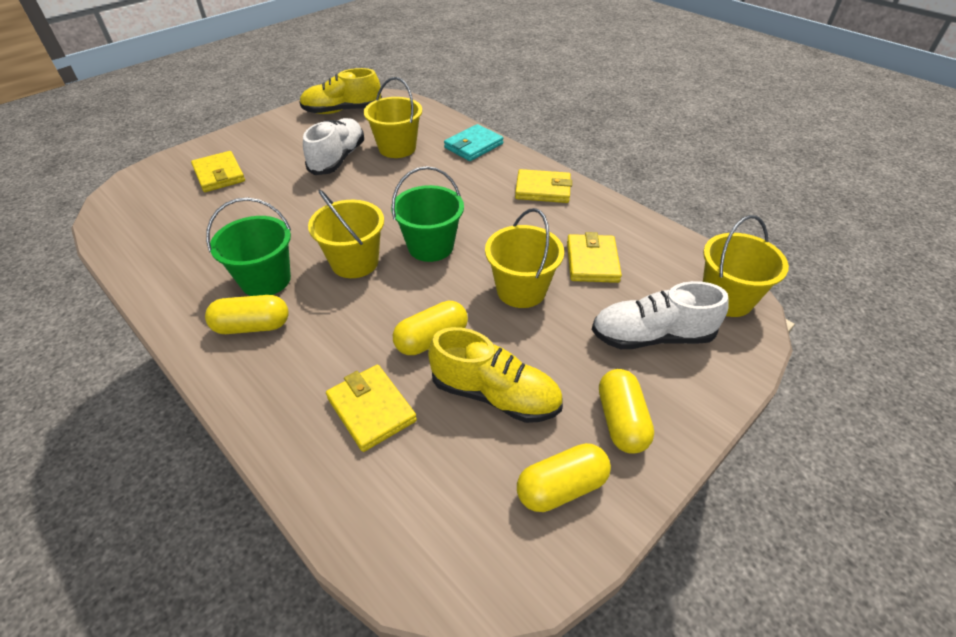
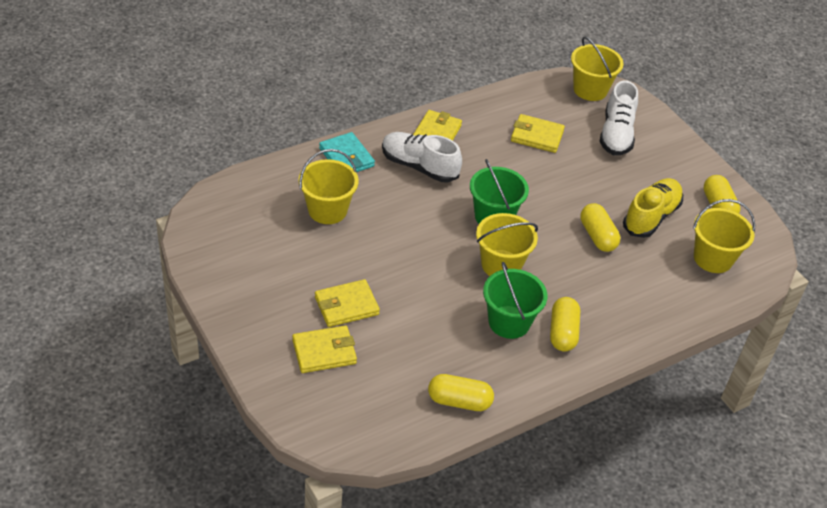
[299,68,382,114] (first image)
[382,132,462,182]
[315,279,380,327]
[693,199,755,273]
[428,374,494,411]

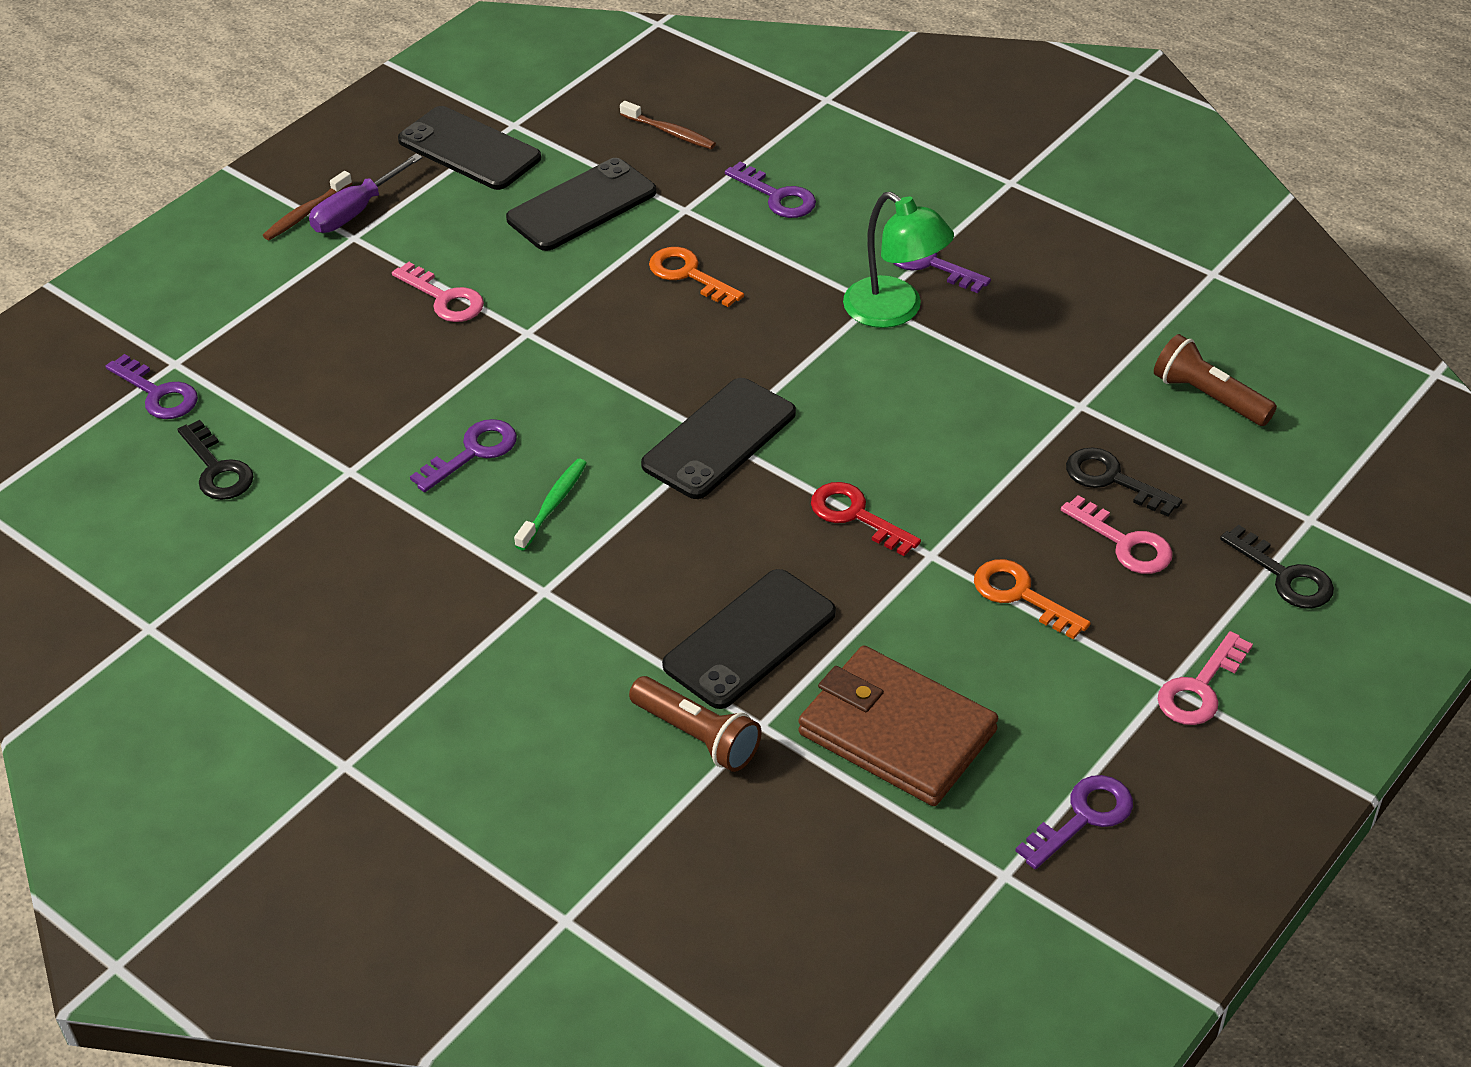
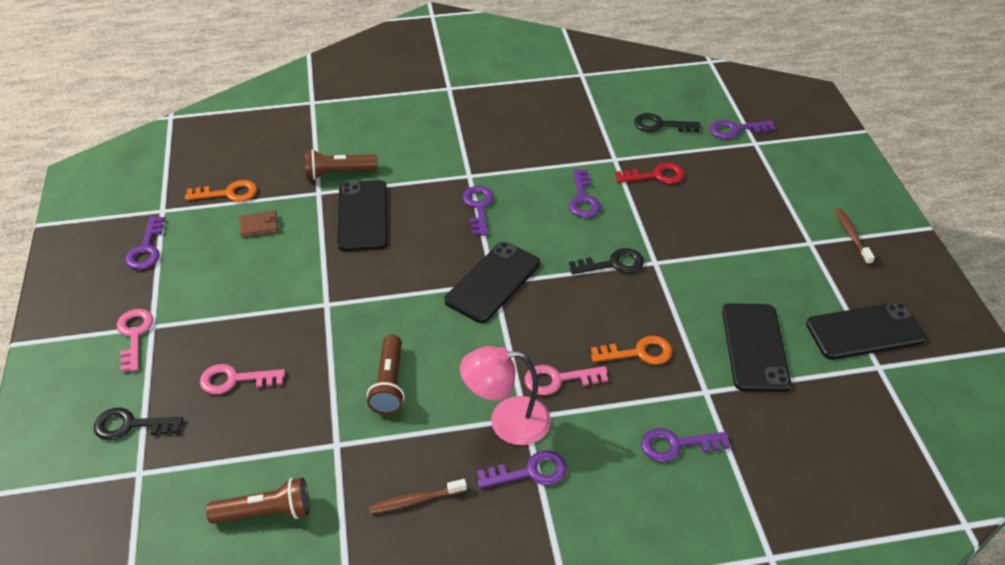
[309,154,423,233] (first image)
[525,365,608,395]
[514,459,587,550] (first image)
[369,479,467,514]
[444,242,540,323]
[239,211,278,237]
[616,163,685,184]
[460,346,551,445]
[185,180,257,202]
[569,248,644,275]
[367,335,405,415]
[462,186,494,236]

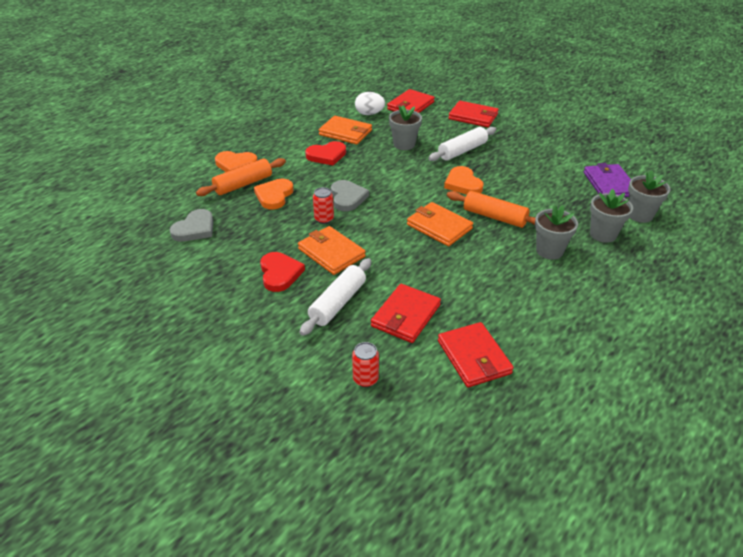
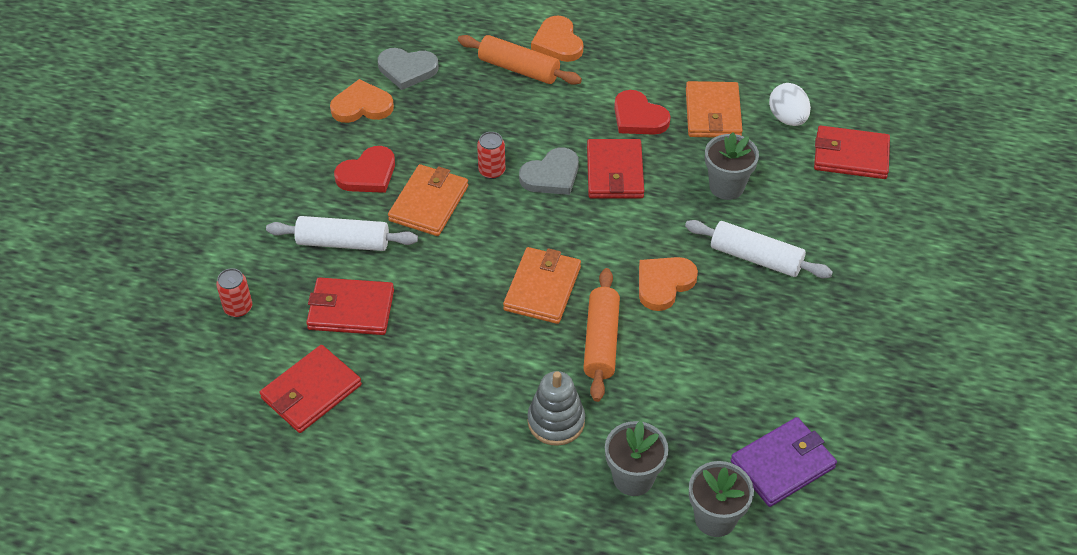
[330,79,394,123]
[587,139,644,198]
[527,371,585,446]

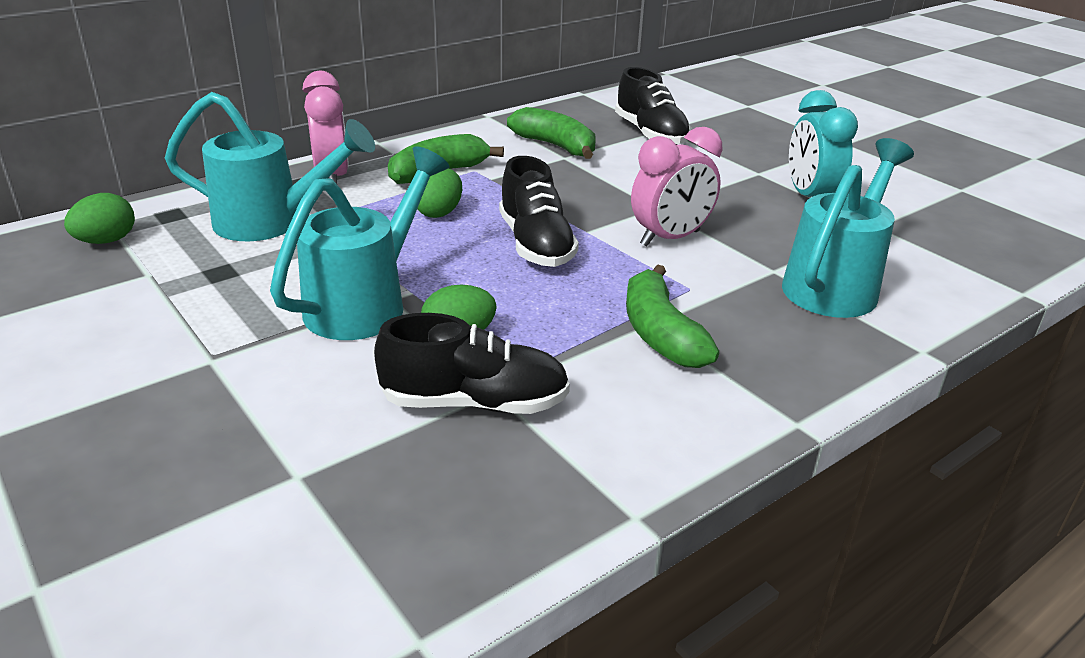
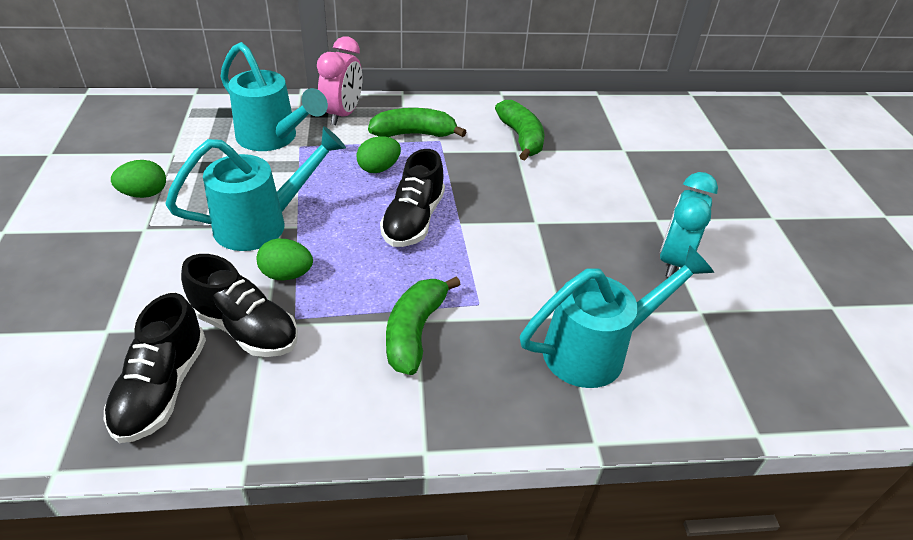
[111,160,166,198]
[104,293,206,443]
[631,127,723,247] (first image)

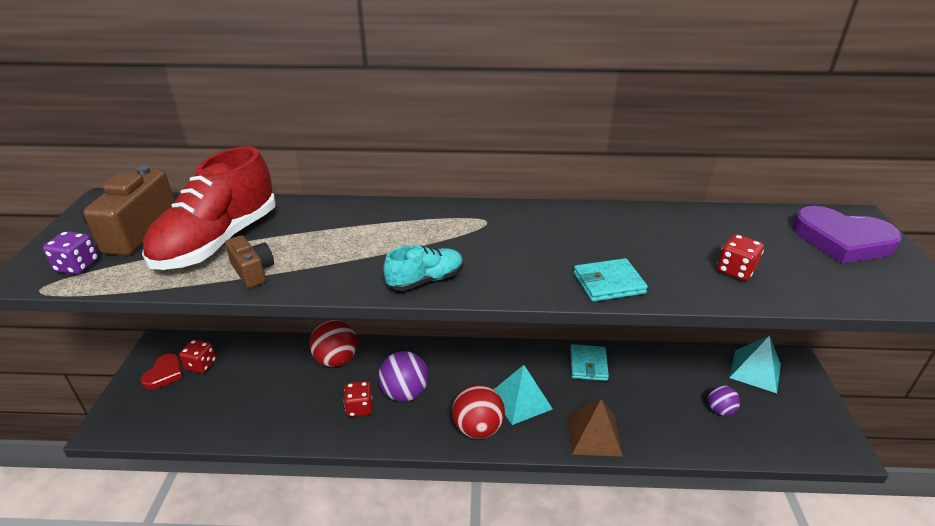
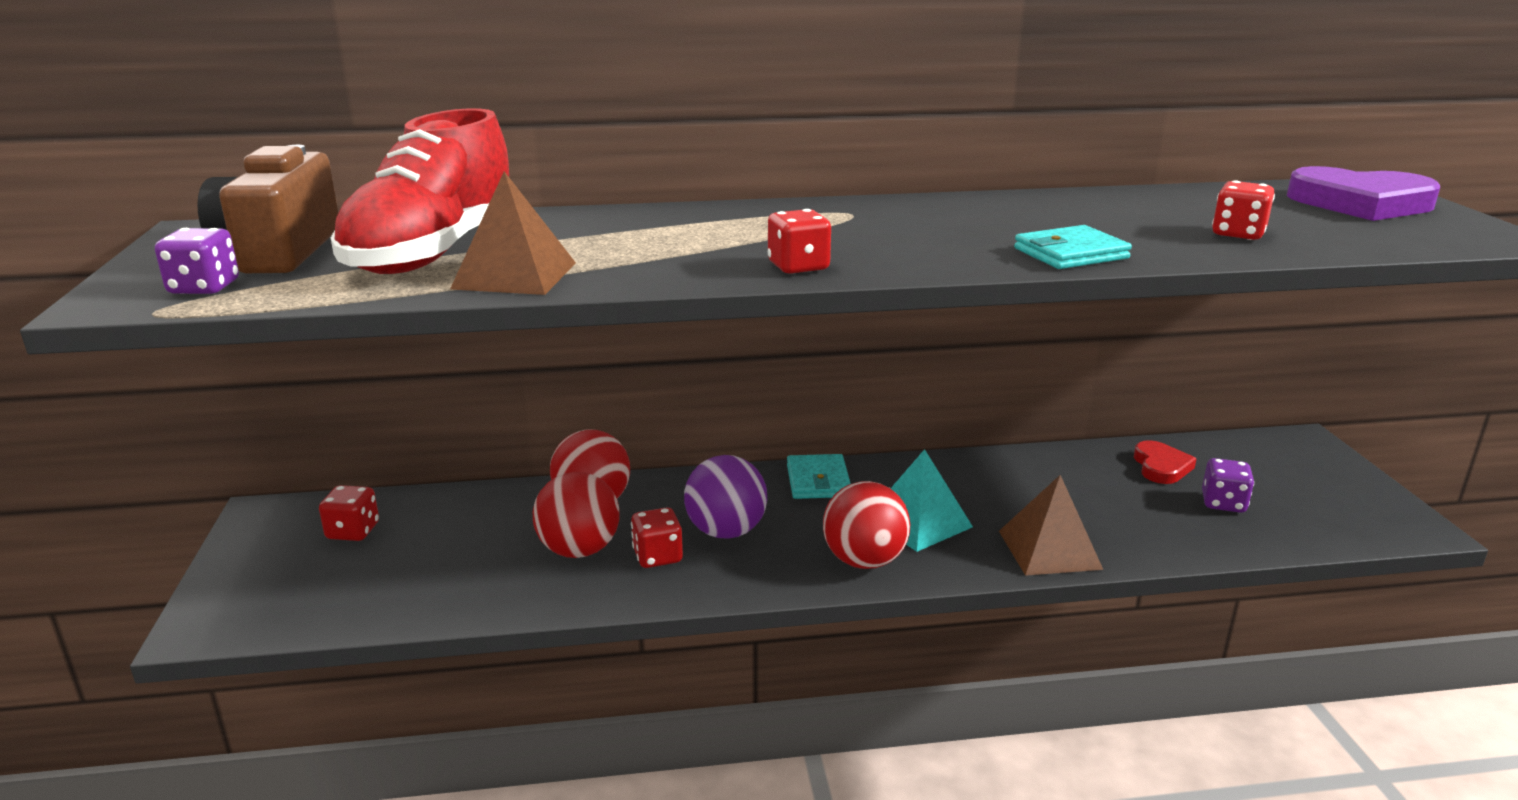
[1134,440,1197,484]
[450,171,576,295]
[768,209,831,274]
[787,454,851,499]
[1202,458,1254,513]
[729,336,781,393] (first image)
[533,472,620,558]

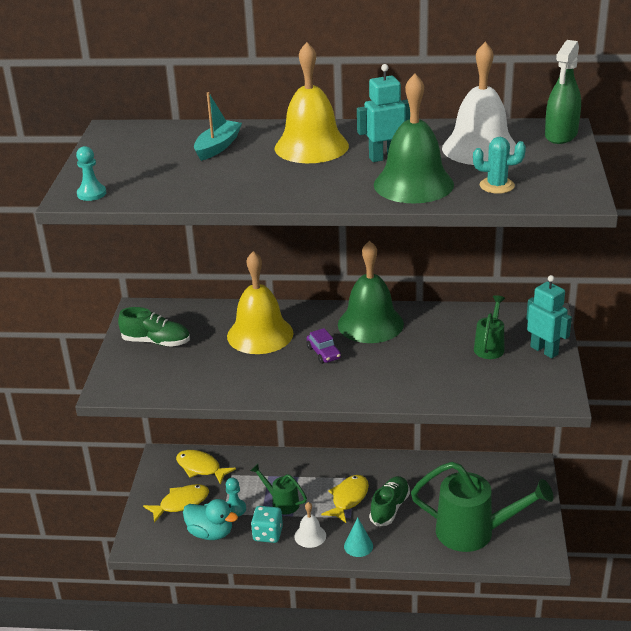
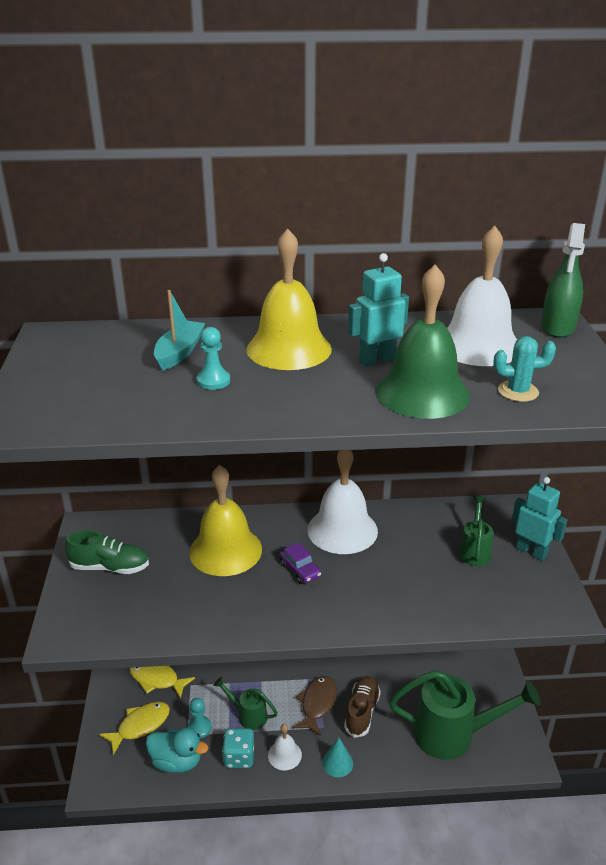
[197,327,230,390]
[293,676,336,736]
[307,450,378,554]
[344,676,381,738]

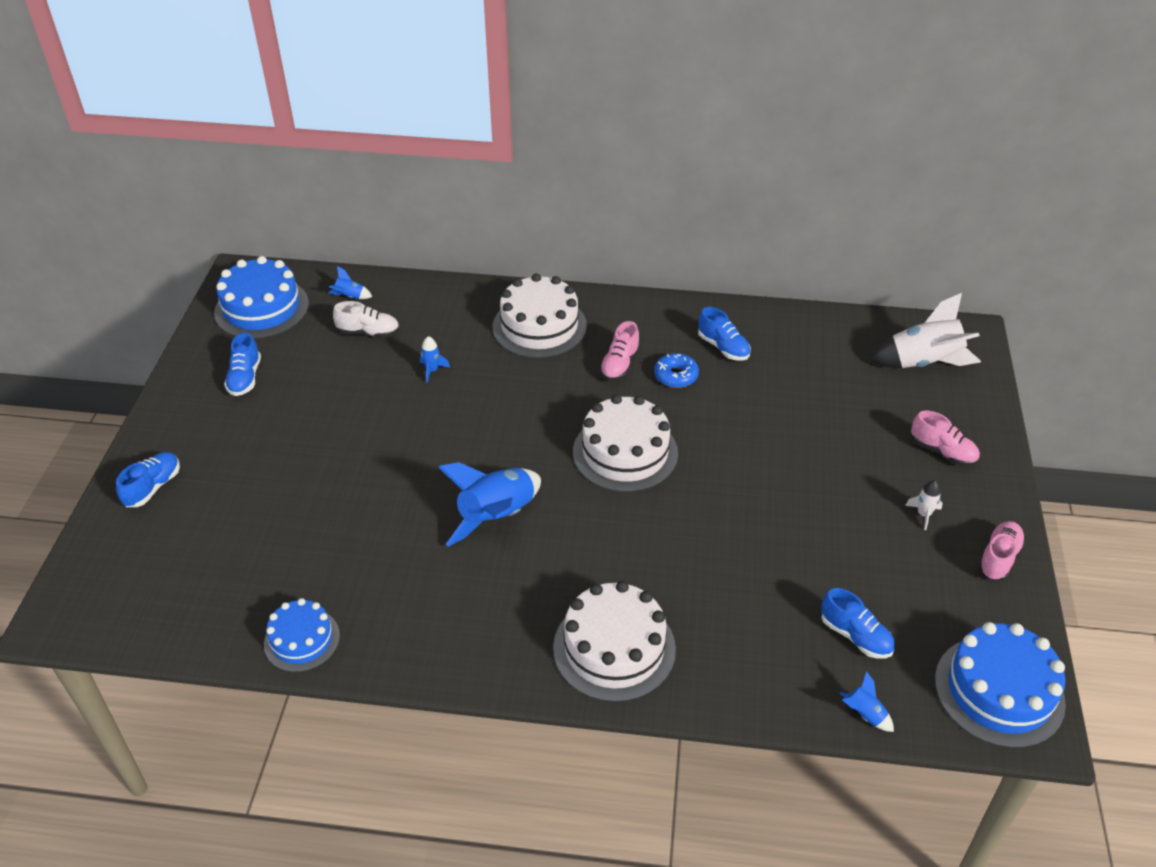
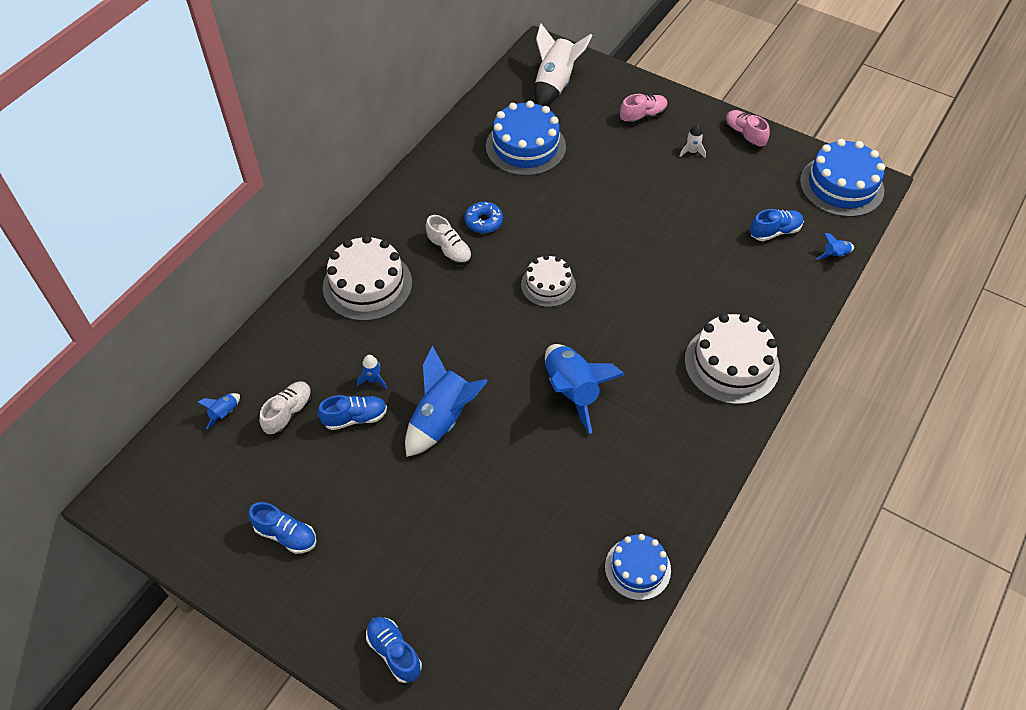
[486,101,566,176]
[521,255,576,307]
[426,215,472,265]
[318,395,387,430]
[405,346,488,457]

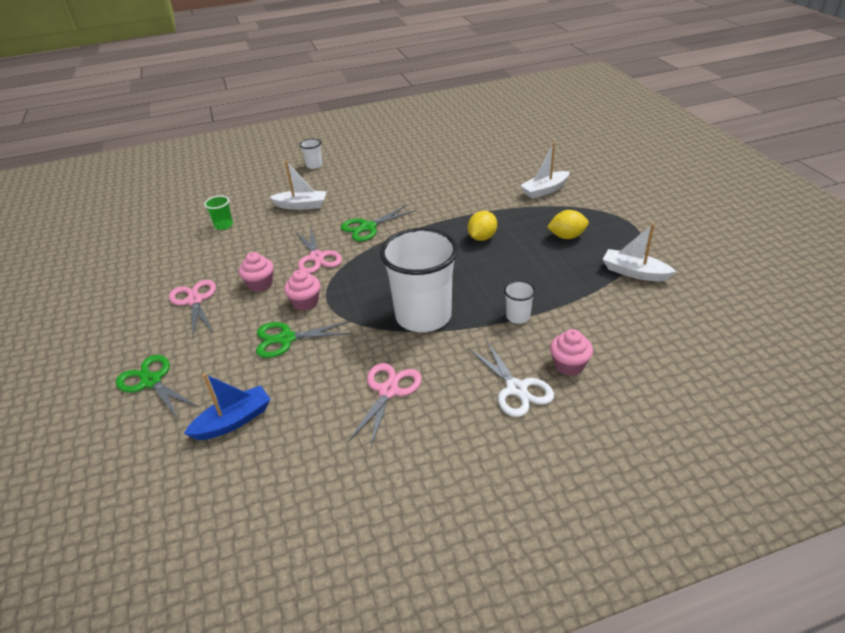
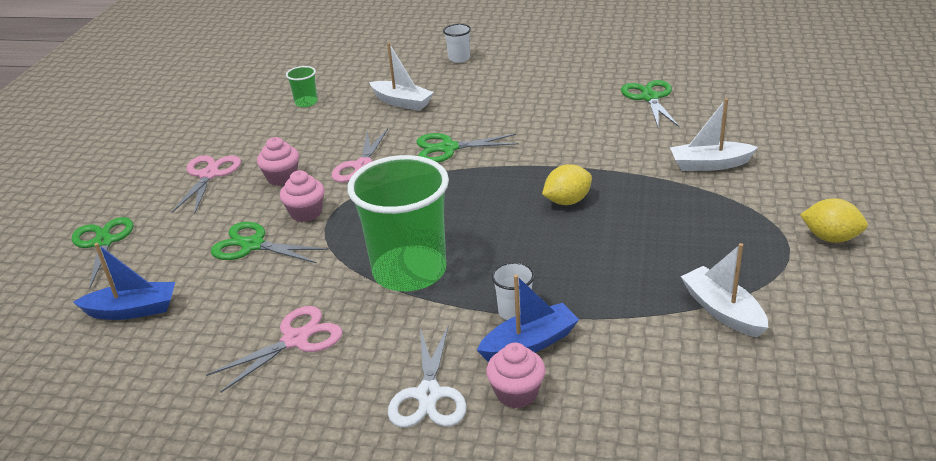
[347,155,449,291]
[800,198,868,243]
[477,275,579,362]
[621,80,680,127]

